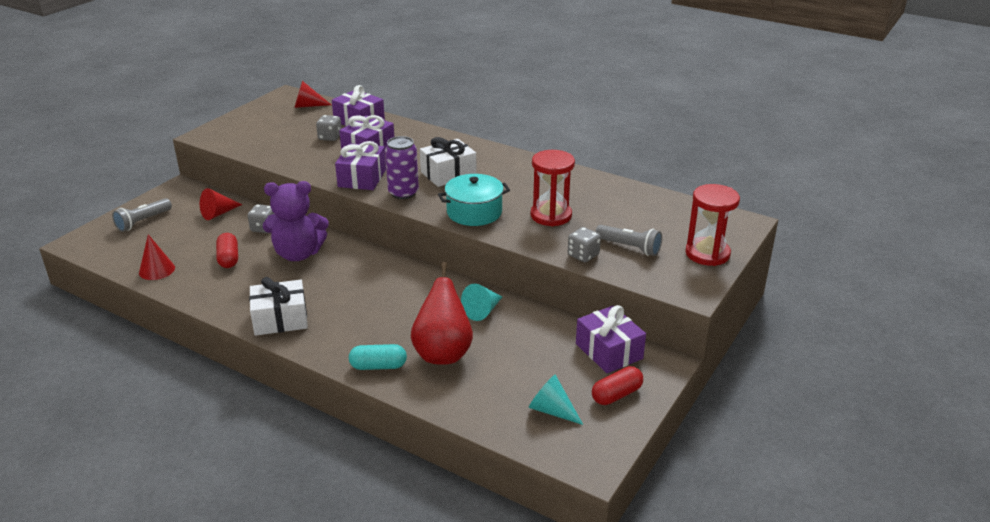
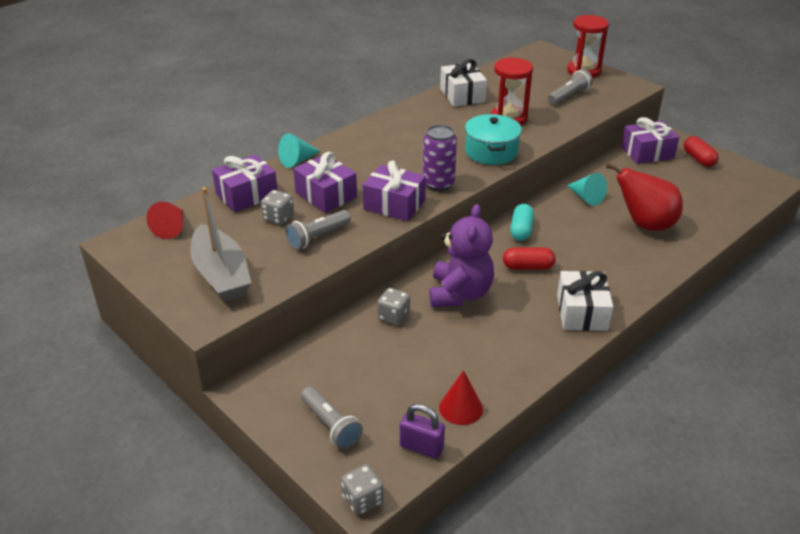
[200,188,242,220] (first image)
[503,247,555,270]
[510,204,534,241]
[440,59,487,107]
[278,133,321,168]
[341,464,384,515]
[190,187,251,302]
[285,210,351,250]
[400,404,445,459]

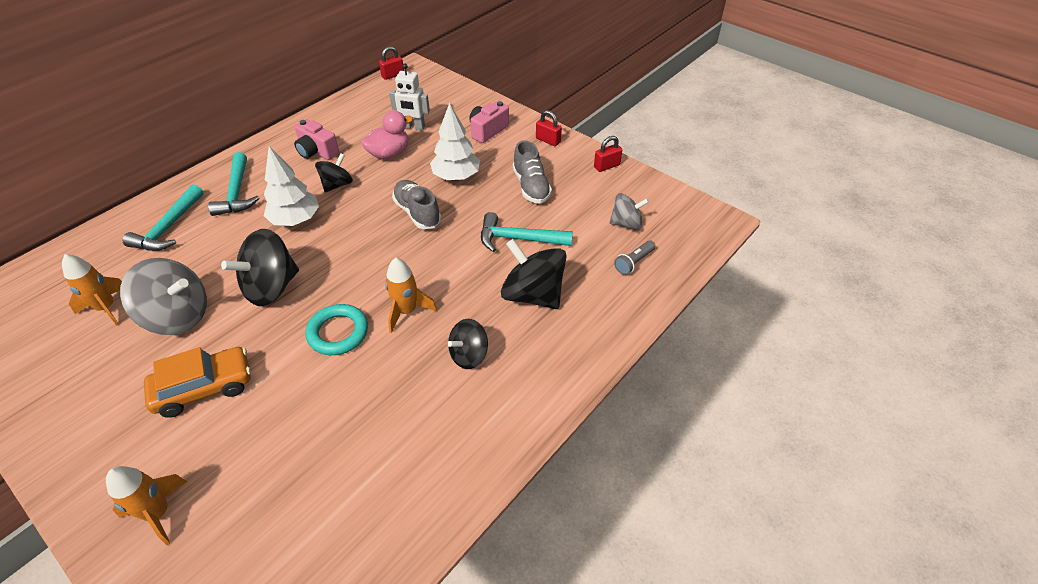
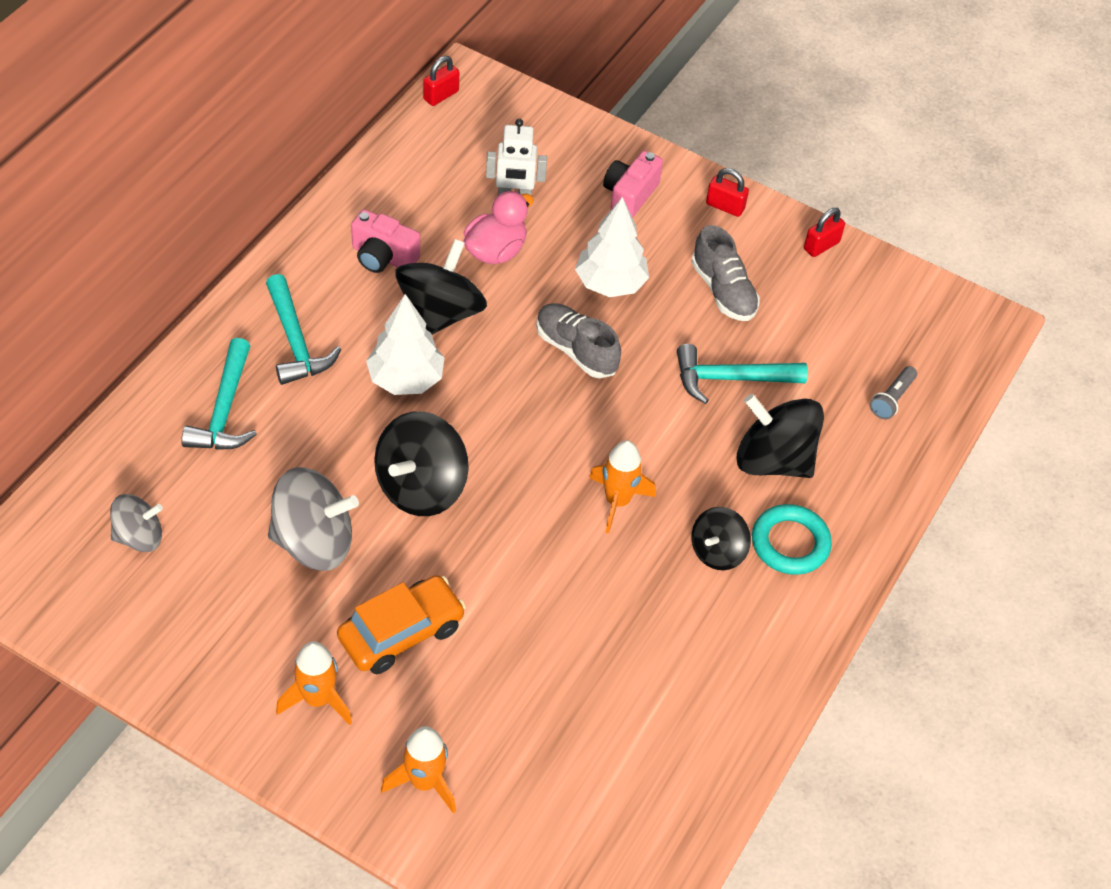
[276,641,352,725]
[752,504,832,575]
[395,239,487,335]
[110,494,163,552]

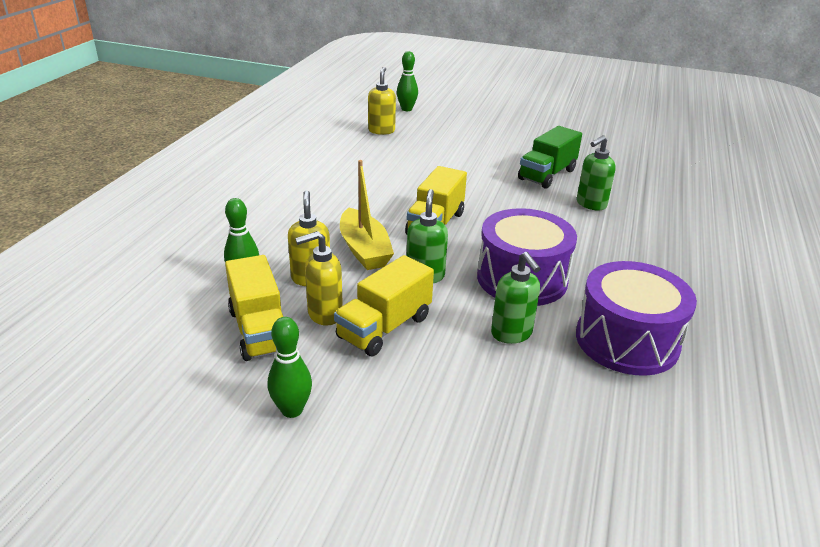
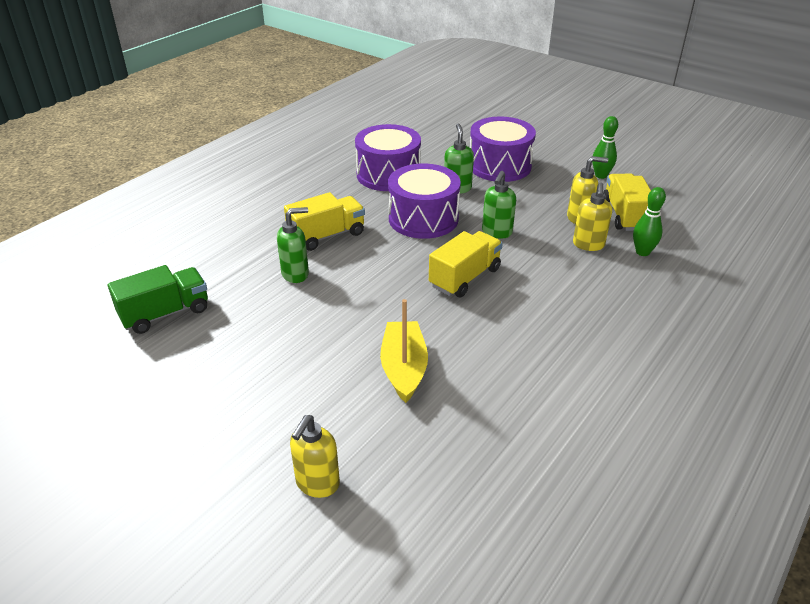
[284,192,365,251]
[380,299,428,403]
[290,415,340,498]
[397,51,418,111] (first image)
[108,265,208,334]
[470,116,536,182]

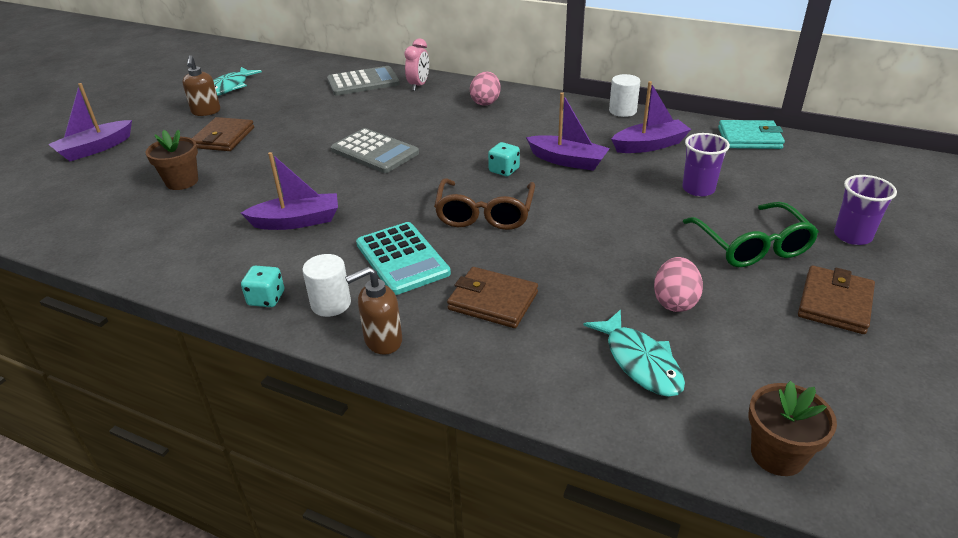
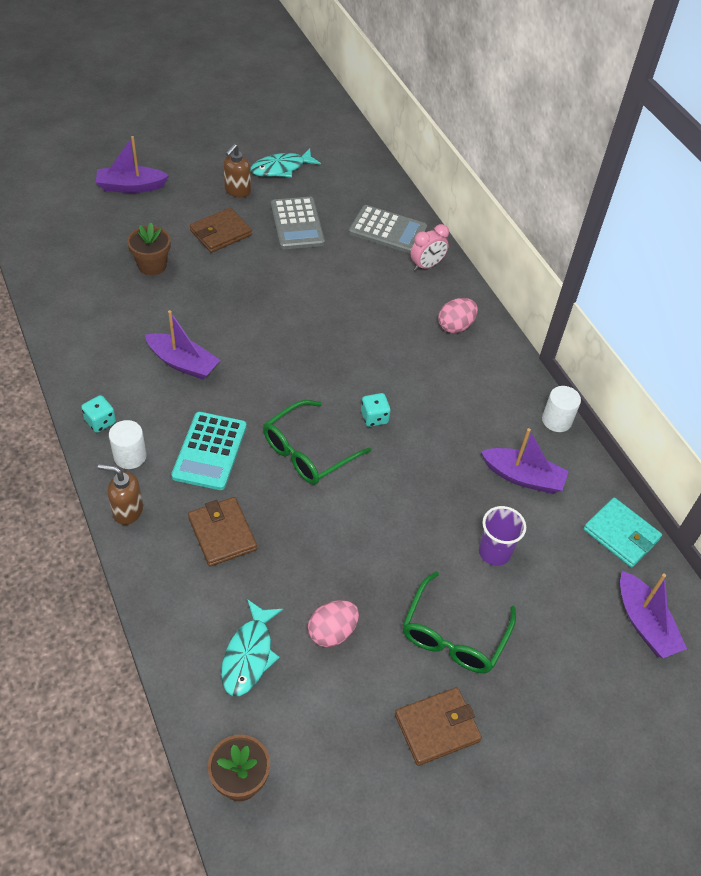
[271,197,325,249]
[263,400,371,485]
[620,571,687,658]
[834,175,897,245] (first image)

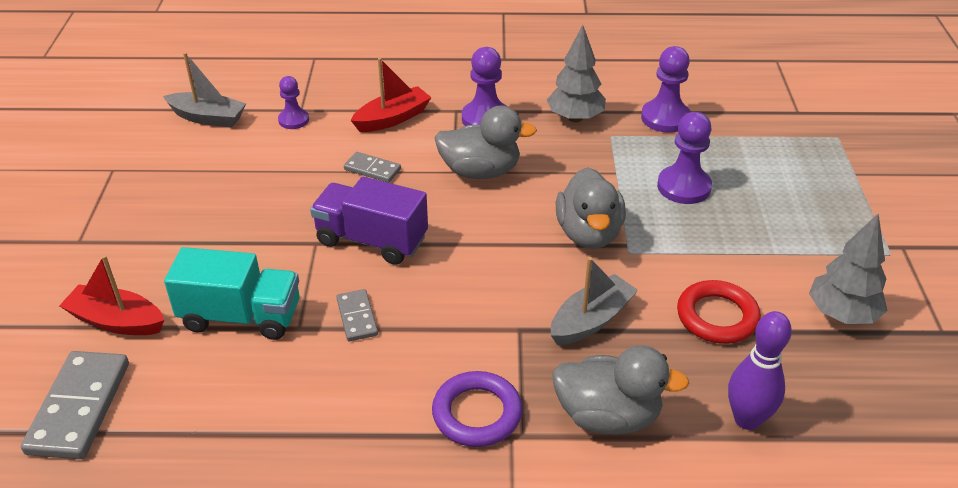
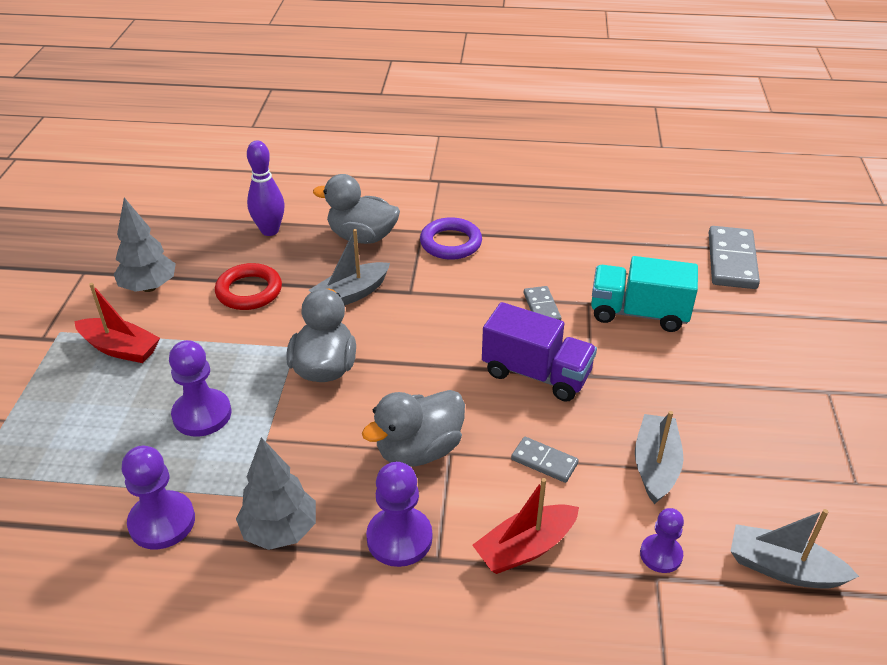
[74,283,160,363]
[362,390,465,466]
[635,411,684,504]

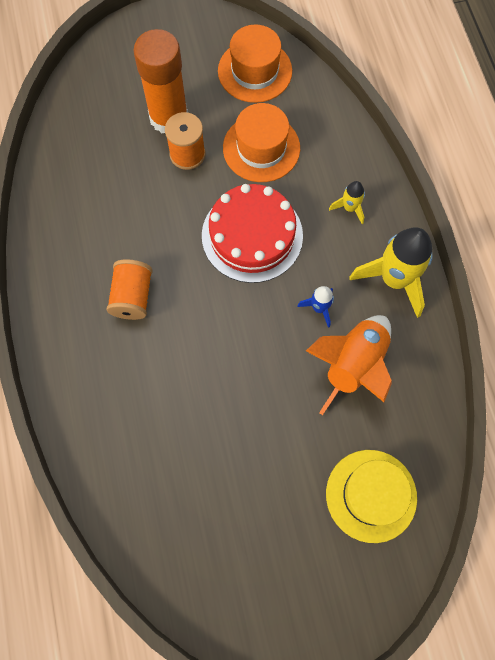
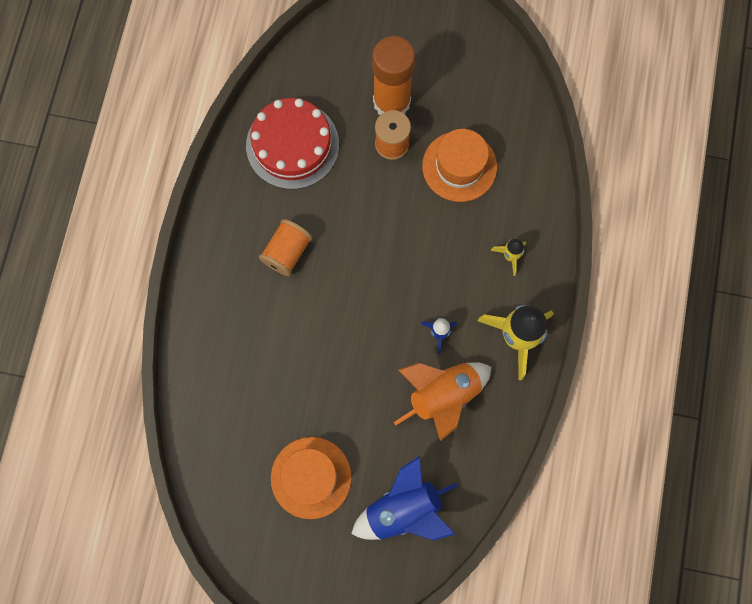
[246,98,339,189]
[271,437,352,519]
[351,456,458,541]

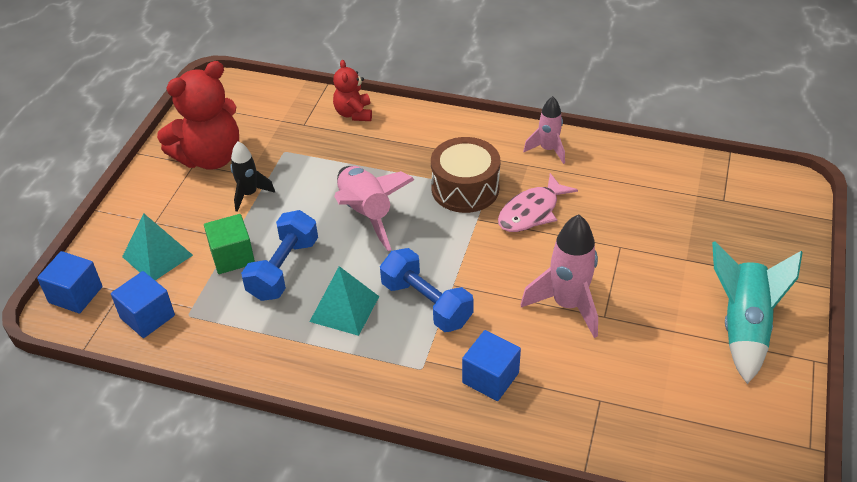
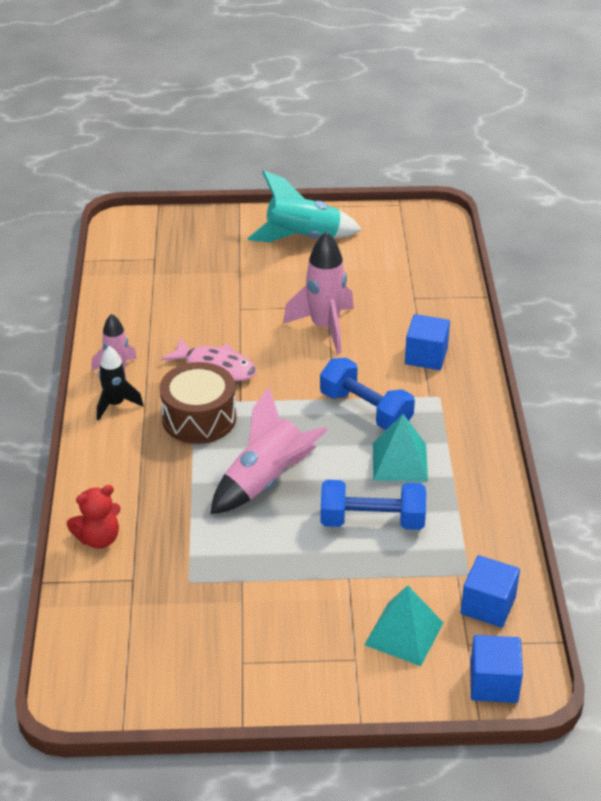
[157,61,239,170] (first image)
[204,214,255,274] (first image)
[97,346,144,421]
[320,358,415,430]

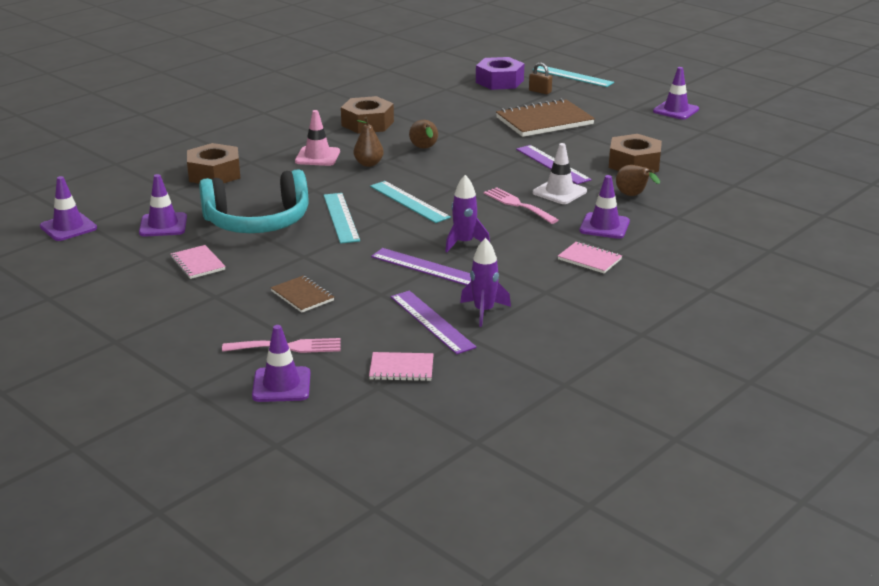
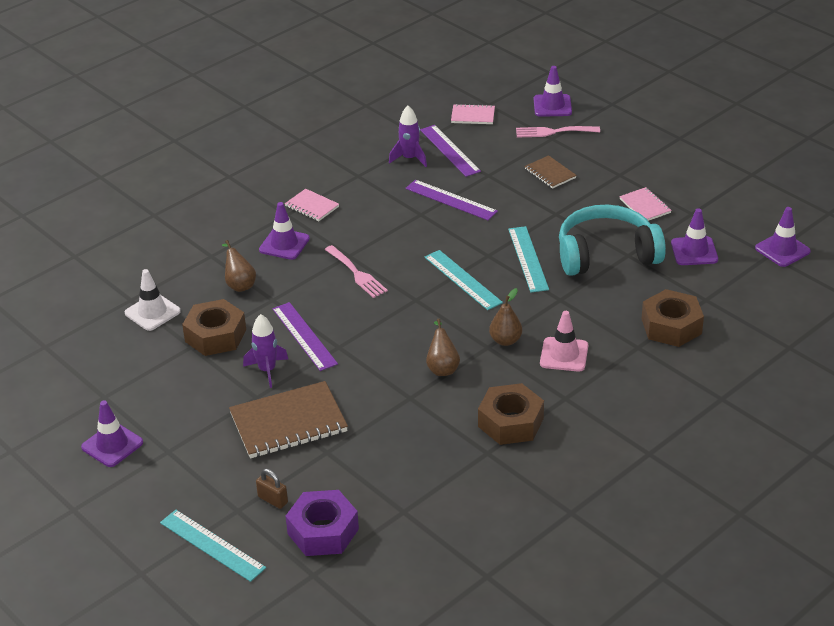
[243,314,288,388]
[125,269,181,331]

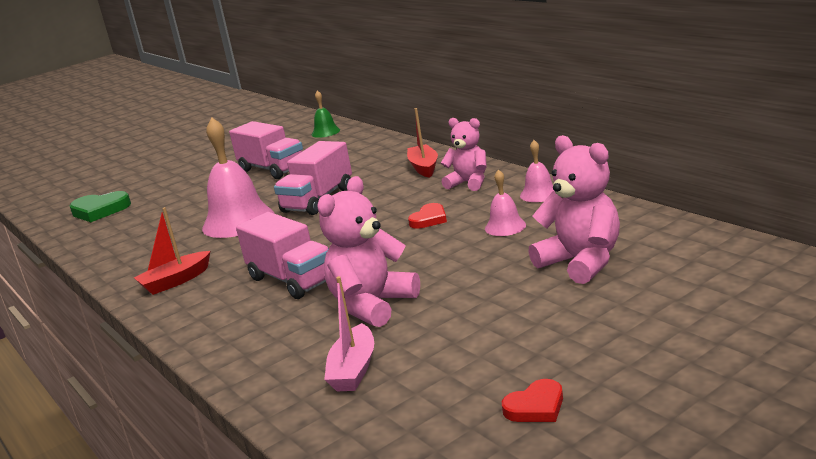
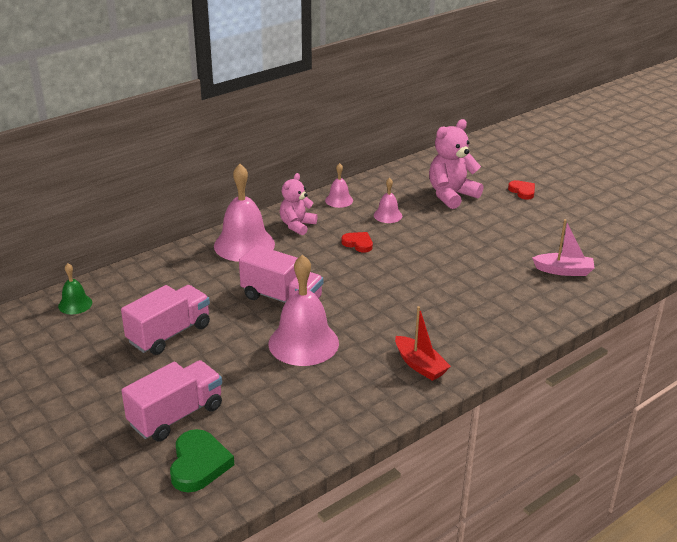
[121,360,222,442]
[317,176,420,327] (first image)
[214,164,275,262]
[508,180,535,200]

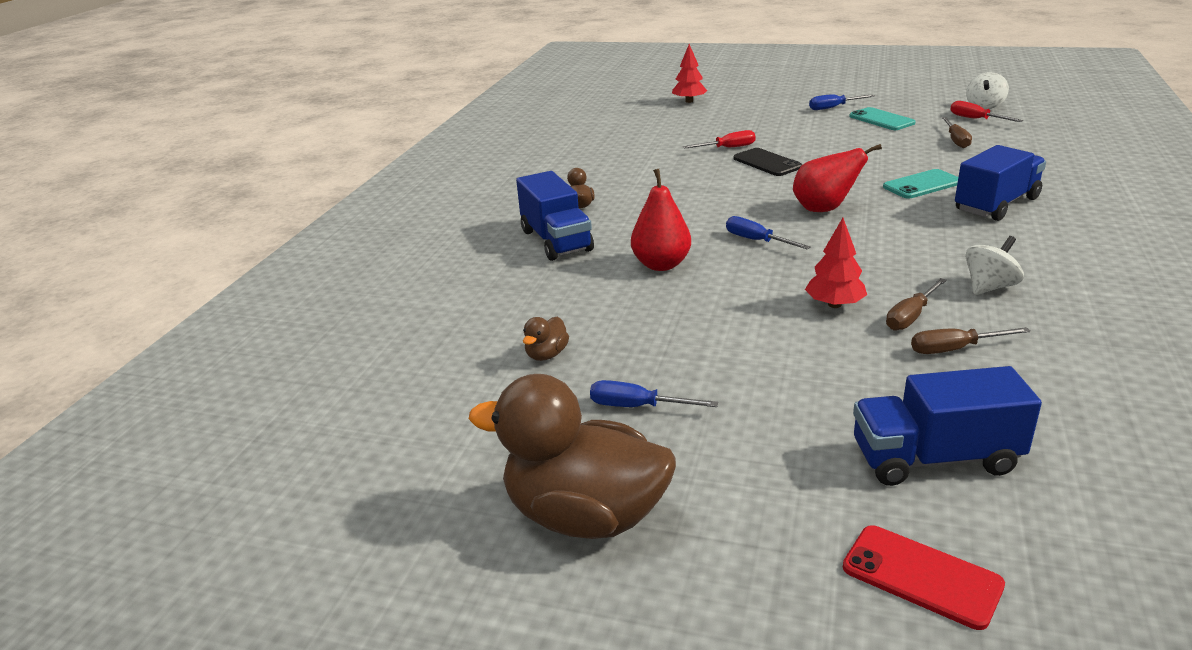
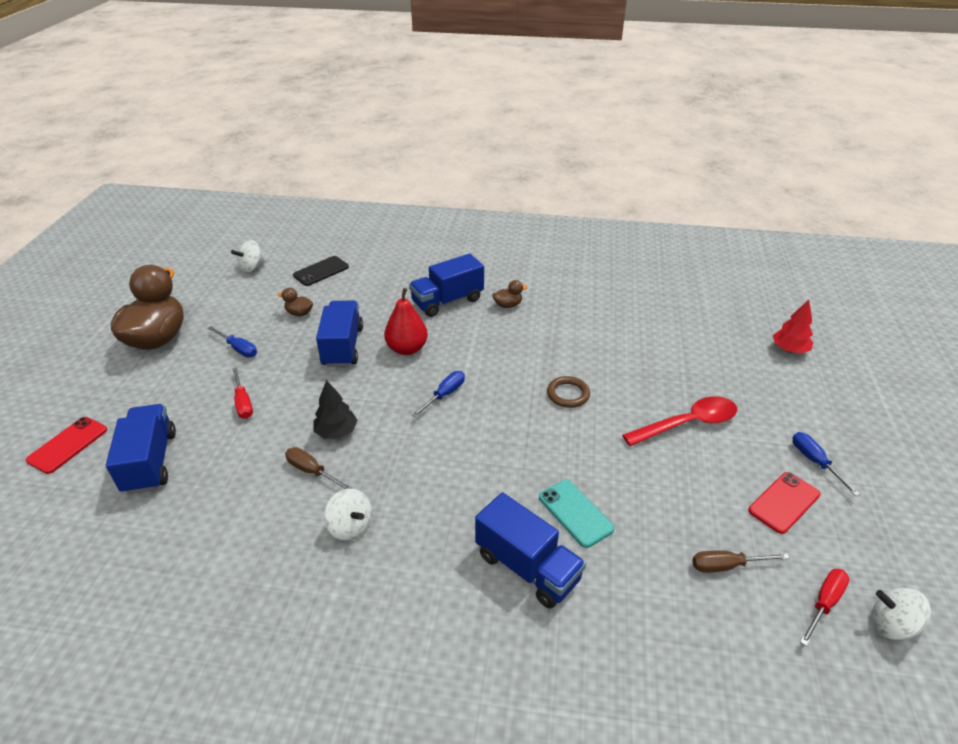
[208,326,257,357]
[232,367,253,419]
[293,256,349,286]
[793,144,882,212] (first image)
[313,380,358,439]
[748,472,820,534]
[911,327,1031,354] (first image)
[231,240,266,273]
[316,301,363,367]
[547,376,590,408]
[622,396,737,446]

